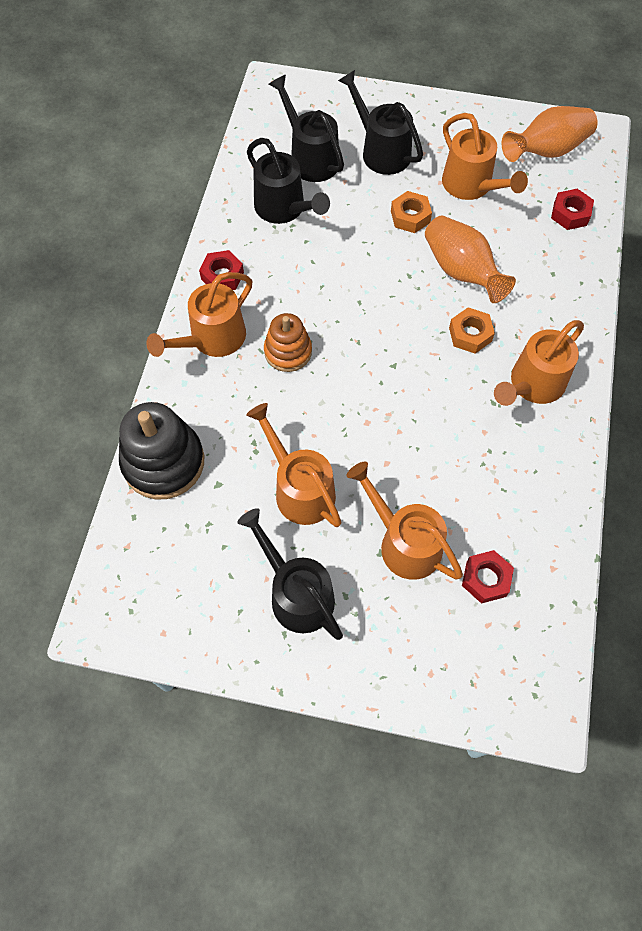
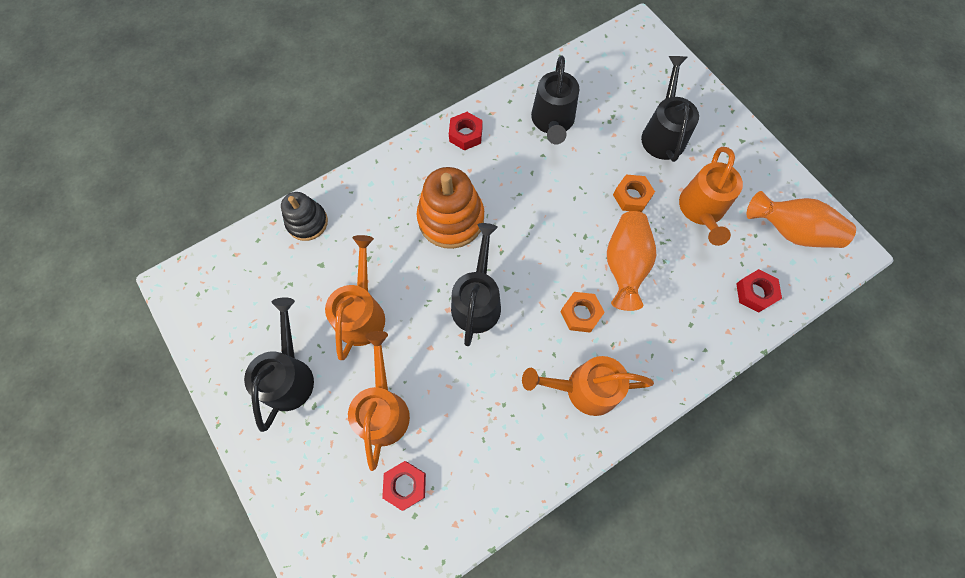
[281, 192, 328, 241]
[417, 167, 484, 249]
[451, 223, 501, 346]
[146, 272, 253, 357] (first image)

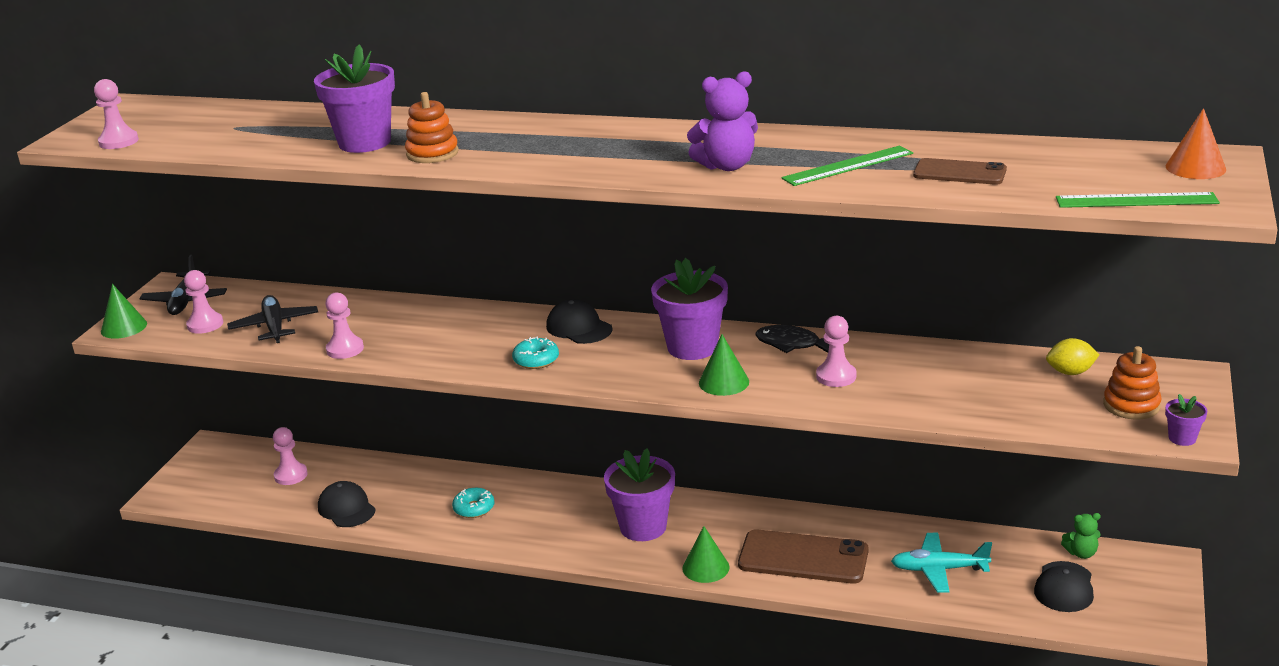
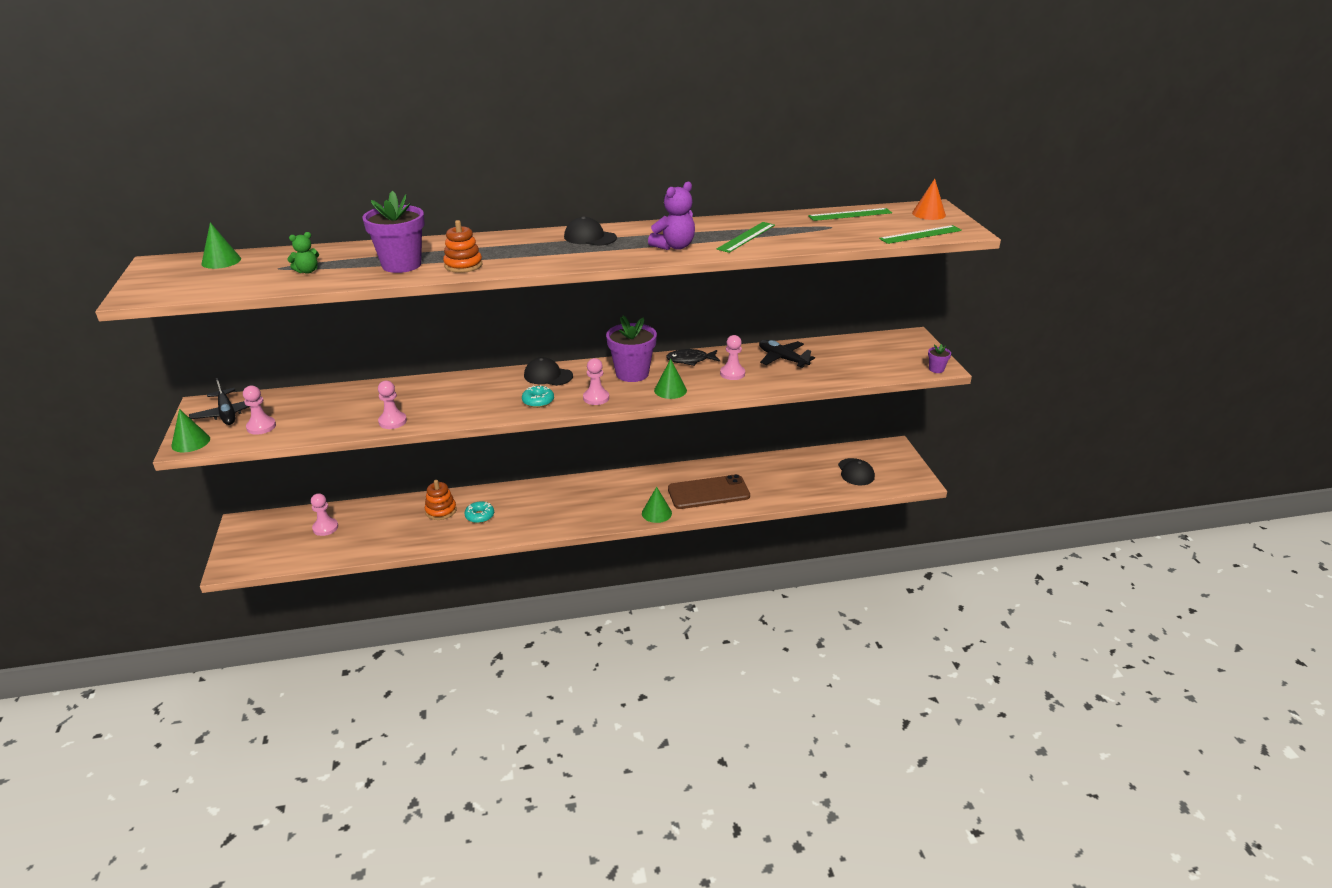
[201, 222, 241, 269]
[287, 232, 319, 274]
[425, 480, 457, 520]
[564, 217, 617, 246]
[583, 358, 609, 405]
[759, 340, 815, 368]
[808, 208, 892, 221]
[604, 448, 675, 541] (first image)
[891, 533, 992, 593] (first image)
[913, 158, 1007, 185] (first image)
[1046, 338, 1099, 375] (first image)

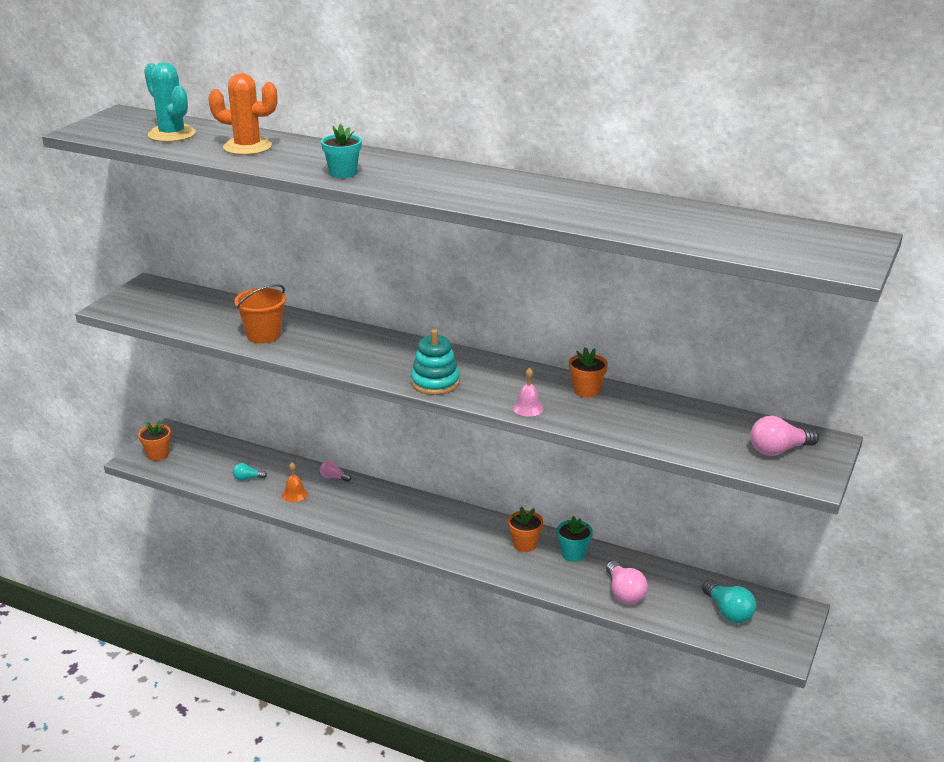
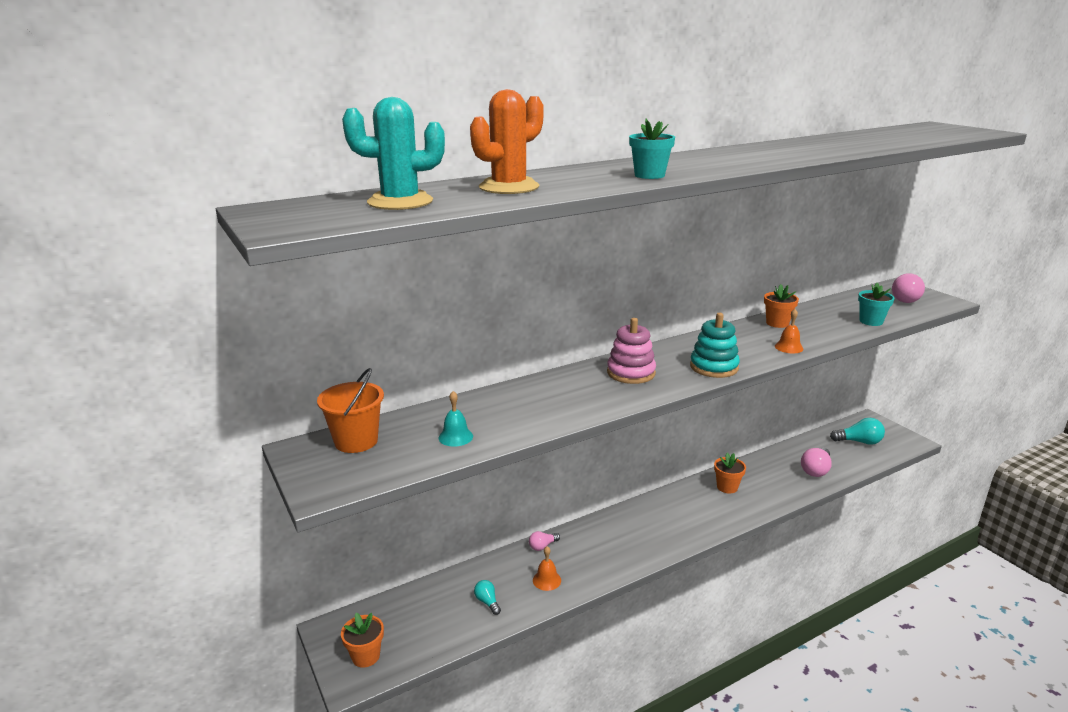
[317, 368, 384, 453]
[439, 391, 473, 447]
[474, 580, 501, 615]
[607, 318, 656, 384]
[775, 309, 803, 353]
[801, 448, 832, 477]
[858, 282, 894, 326]

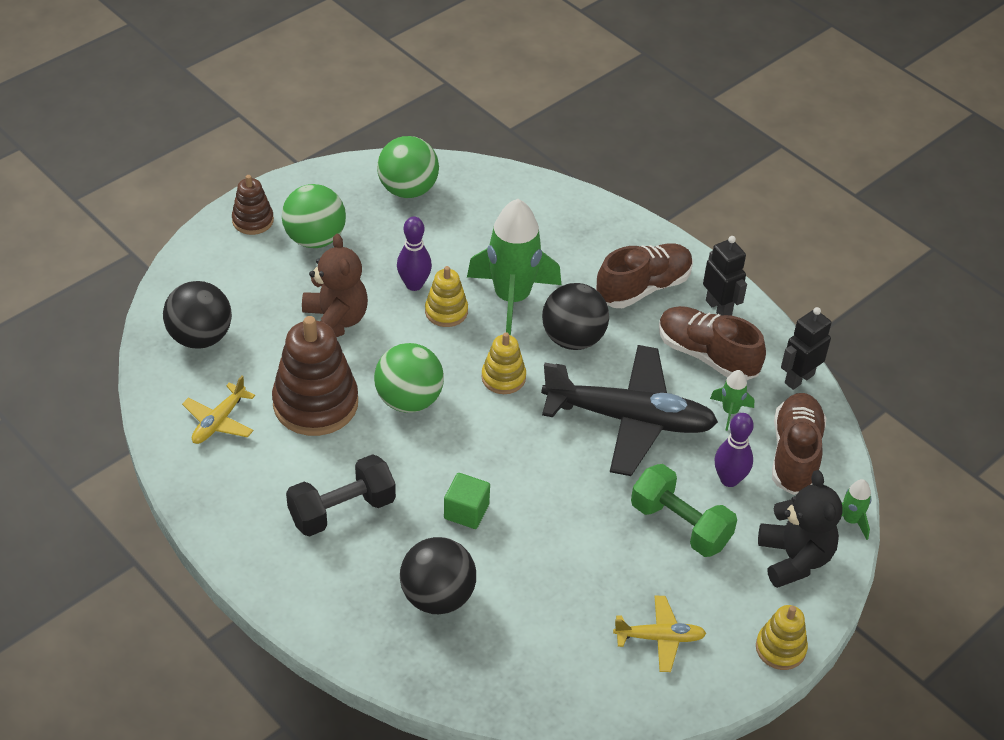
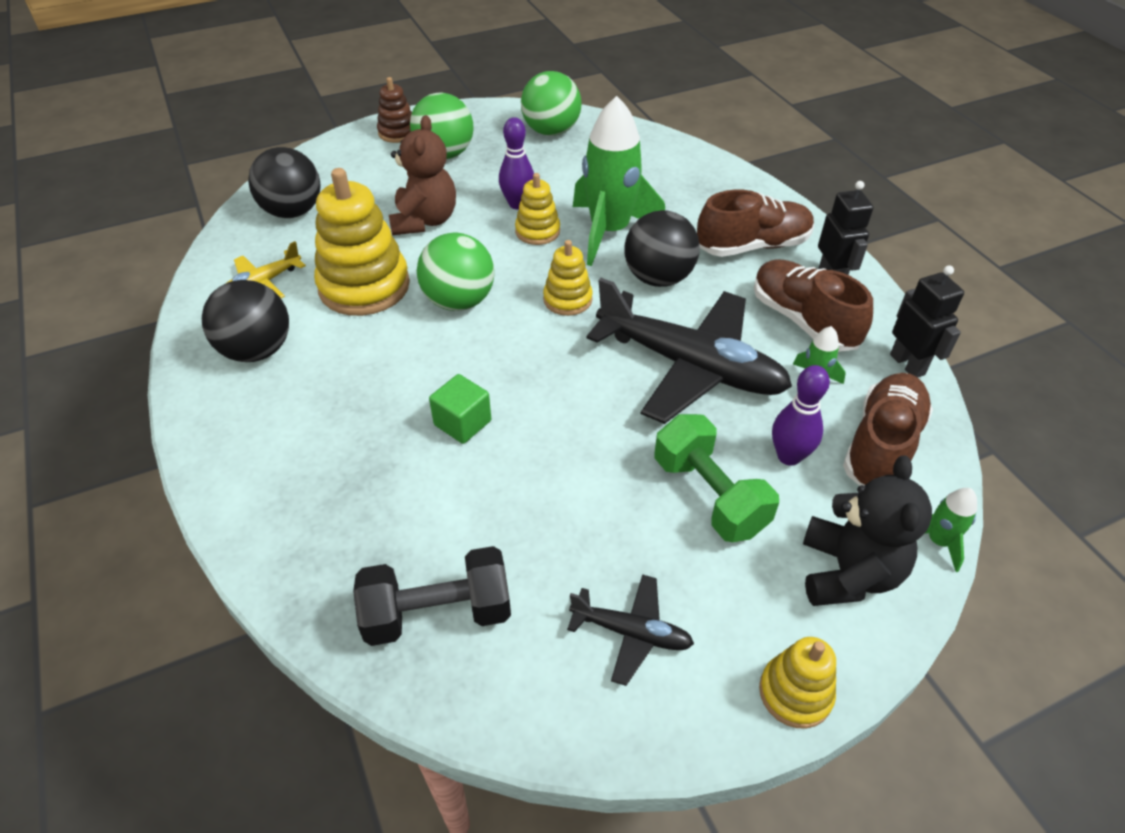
[202, 280, 289, 362]
[314, 168, 410, 316]
[353, 546, 511, 646]
[567, 574, 694, 686]
[890, 265, 964, 377]

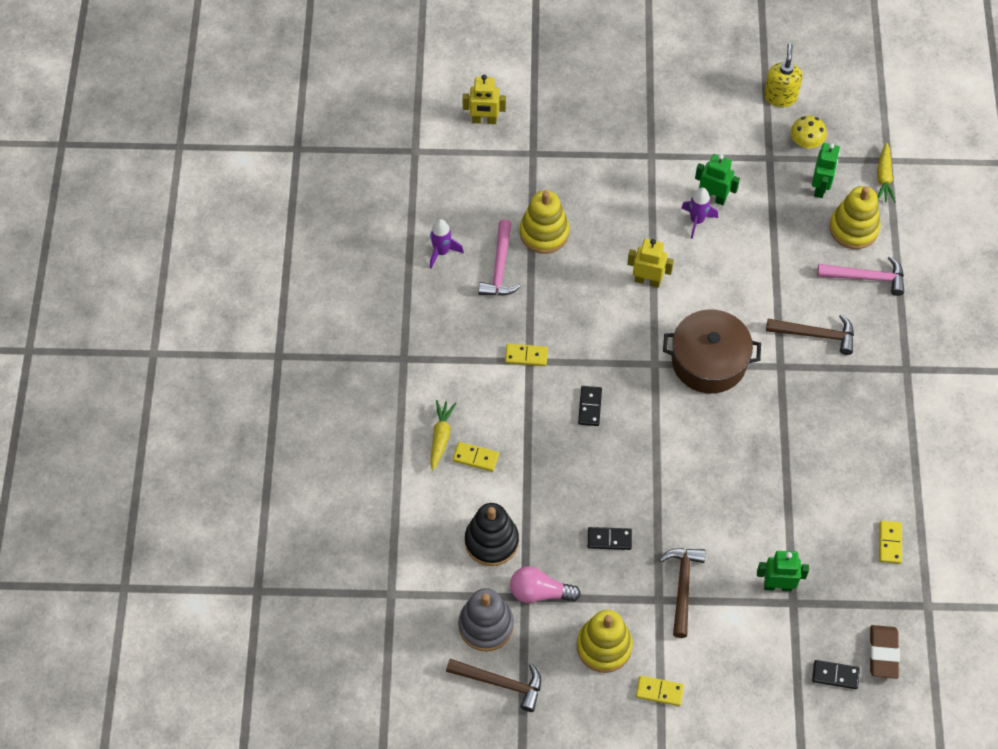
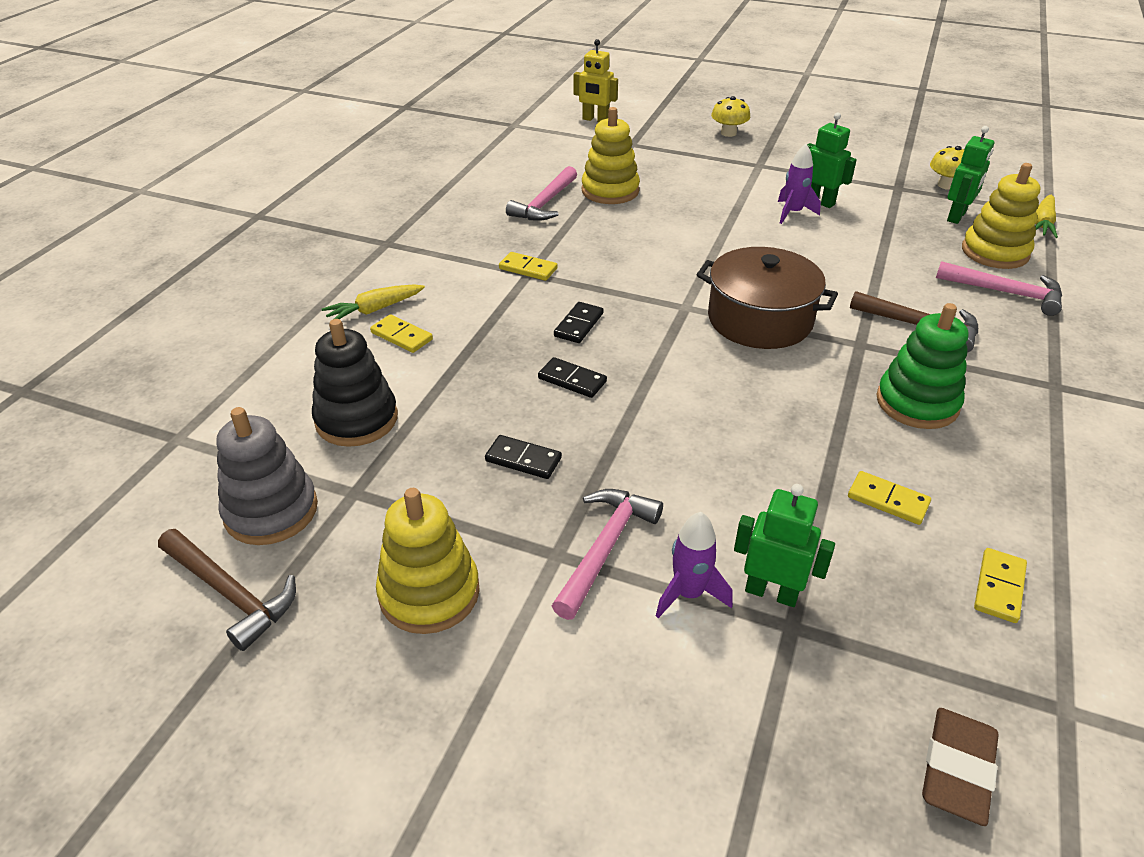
[322, 284, 425, 319]
[538, 357, 607, 398]
[552, 489, 663, 620]
[656, 512, 733, 618]
[711, 96, 751, 137]
[848, 471, 931, 525]
[876, 303, 968, 429]
[510, 566, 581, 603] (first image)
[627, 239, 674, 287] (first image)
[764, 43, 803, 107] (first image)

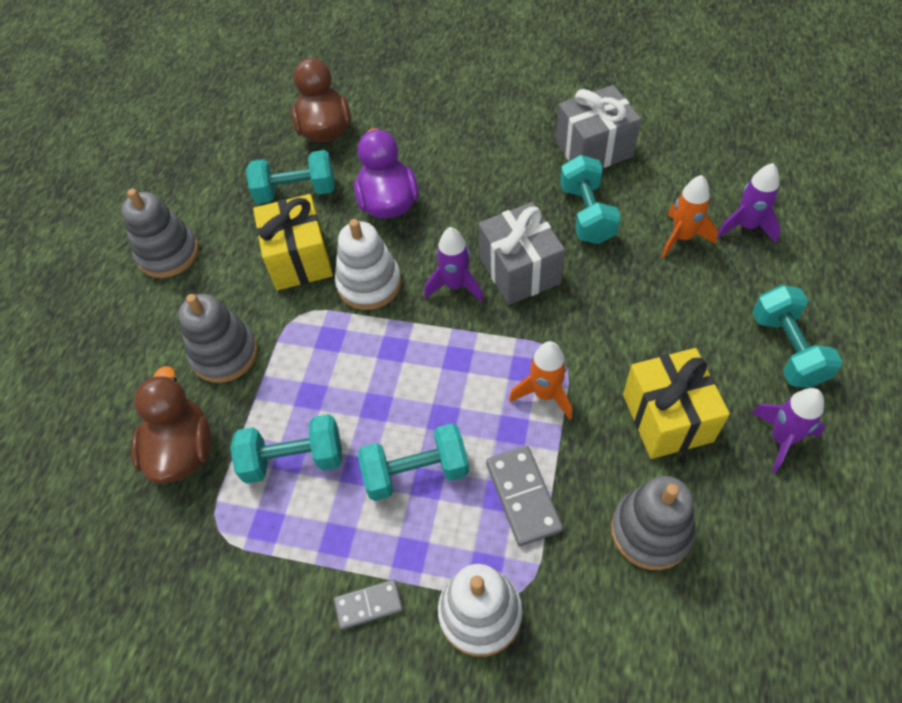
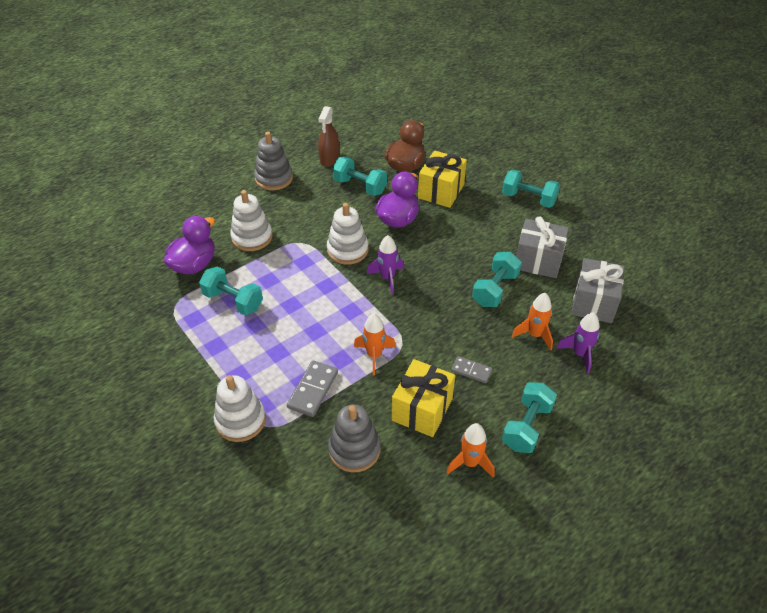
[164, 216, 215, 274]
[230, 190, 273, 251]
[318, 106, 339, 167]
[418, 150, 467, 208]
[446, 423, 495, 478]
[451, 356, 492, 383]
[502, 169, 560, 208]
[571, 258, 625, 323]

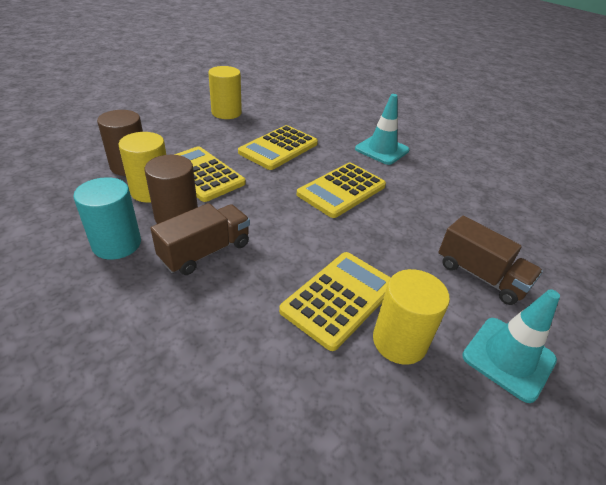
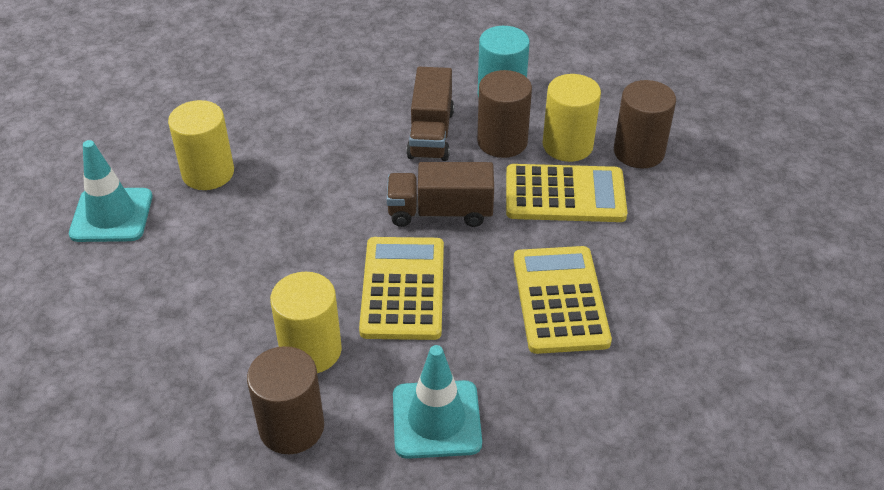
[247, 346, 324, 454]
[270, 272, 342, 373]
[387, 162, 494, 227]
[279, 252, 391, 351] (first image)

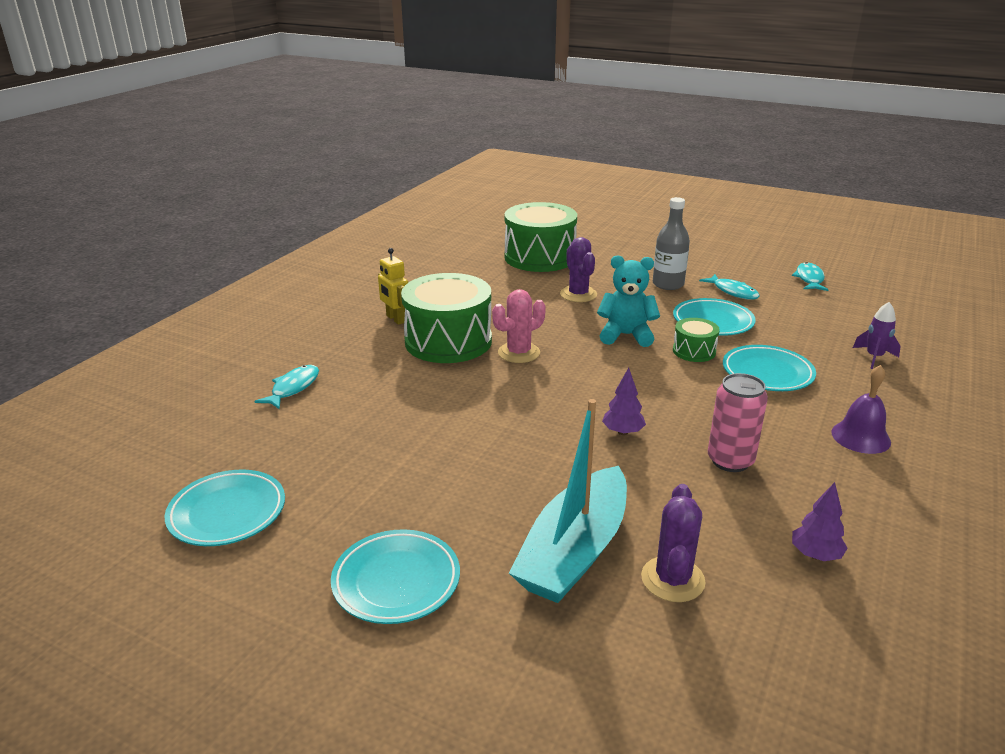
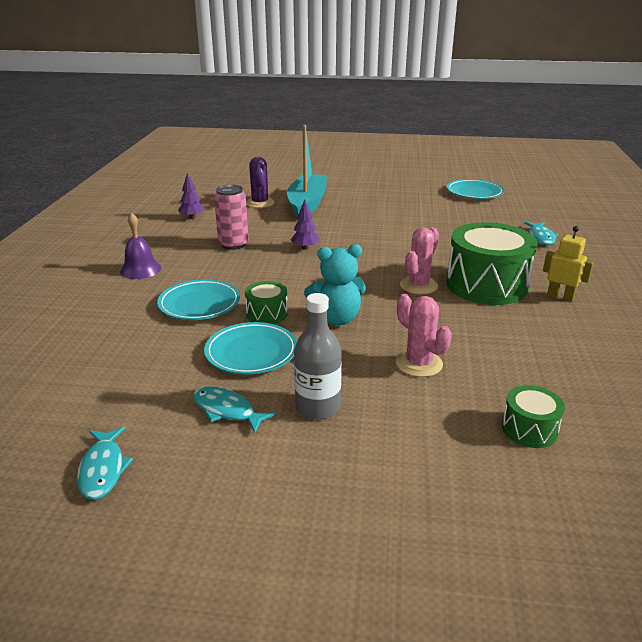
[396, 294, 452, 377]
[502, 385, 565, 448]
[331, 529, 460, 624] (first image)
[853, 302, 901, 369] (first image)

